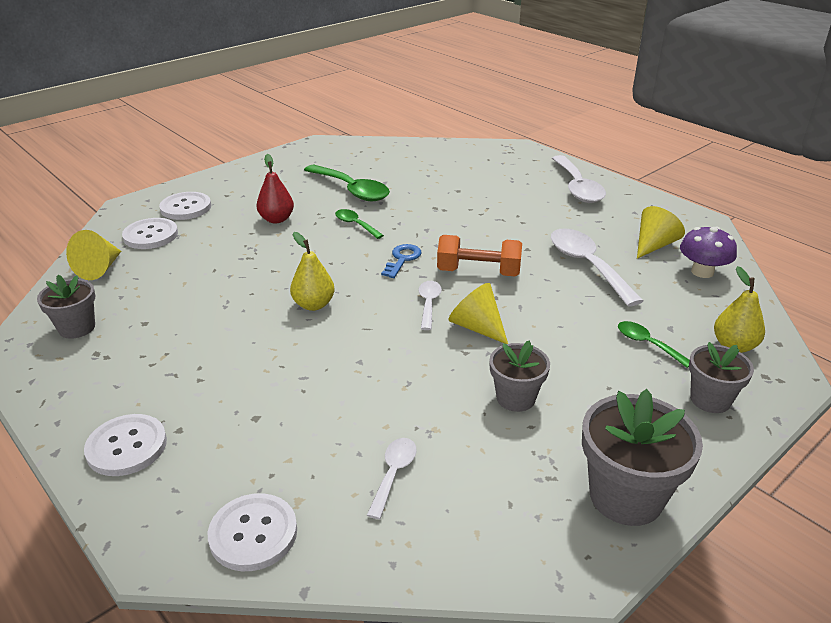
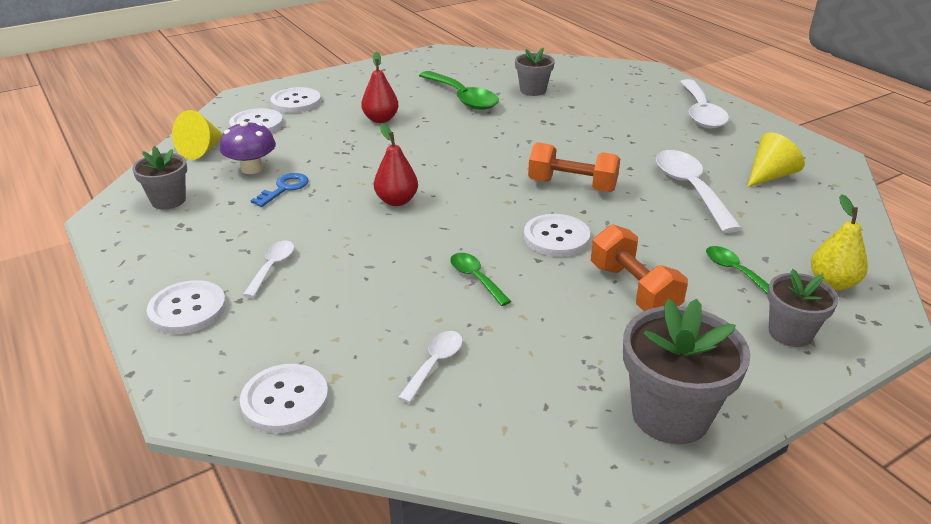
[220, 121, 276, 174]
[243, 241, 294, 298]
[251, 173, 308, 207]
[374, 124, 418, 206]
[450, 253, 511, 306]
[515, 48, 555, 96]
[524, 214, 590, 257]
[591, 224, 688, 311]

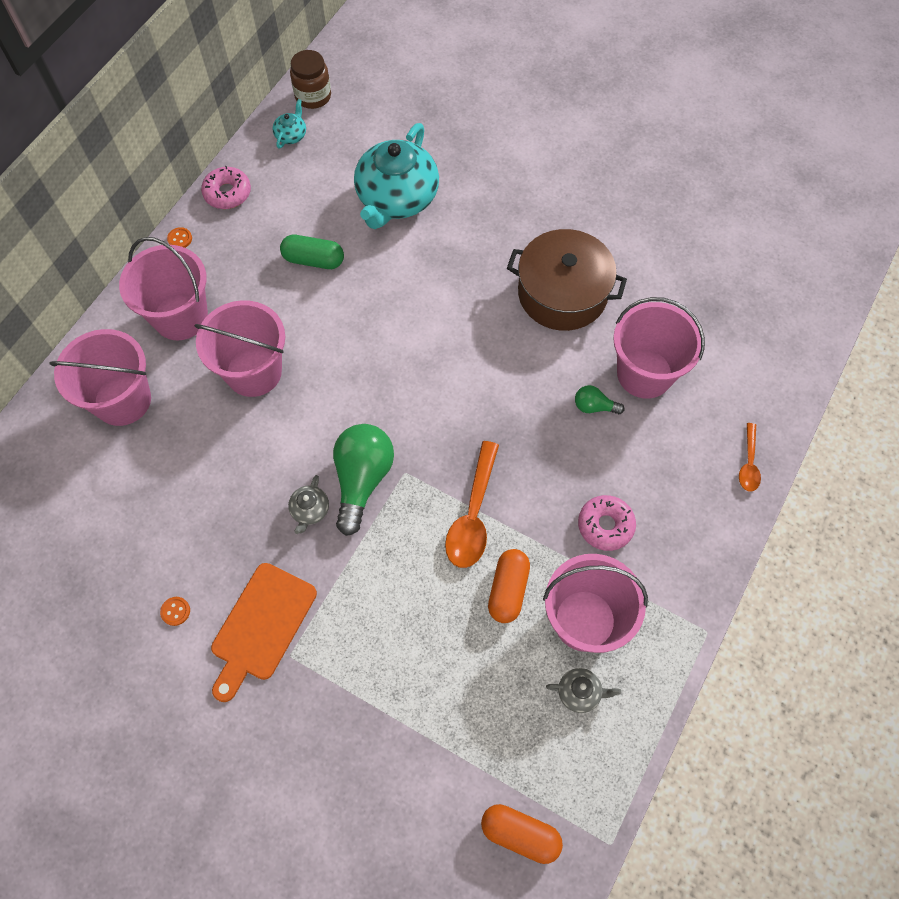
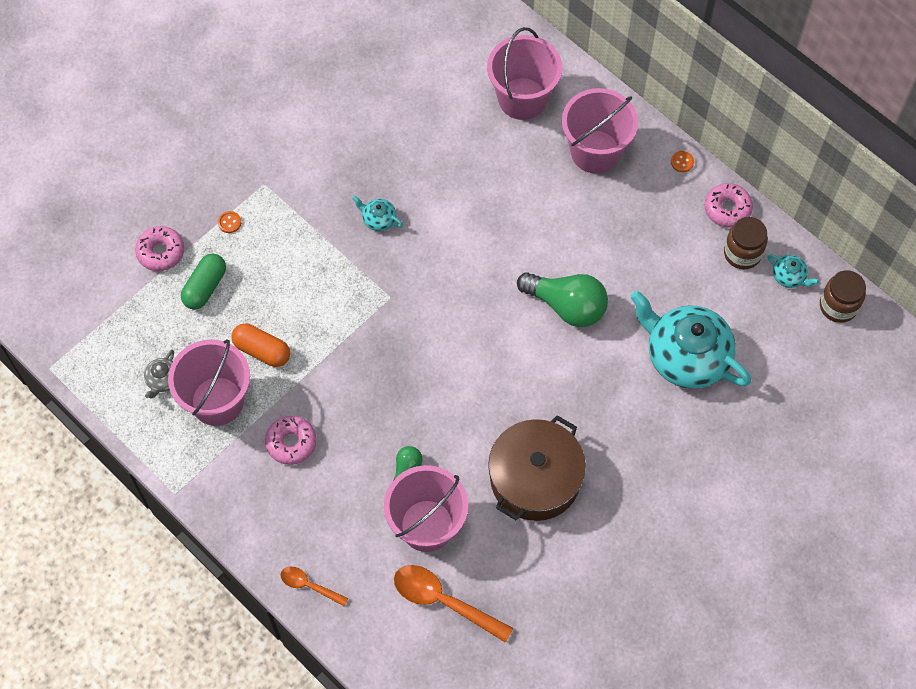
[135, 226, 184, 271]
[181, 254, 226, 310]
[218, 211, 241, 233]
[352, 196, 403, 231]
[394, 565, 513, 643]
[517, 272, 608, 327]
[724, 217, 768, 269]
[195, 300, 285, 397] (first image)
[211, 563, 317, 702] (first image)
[481, 804, 563, 864] (first image)

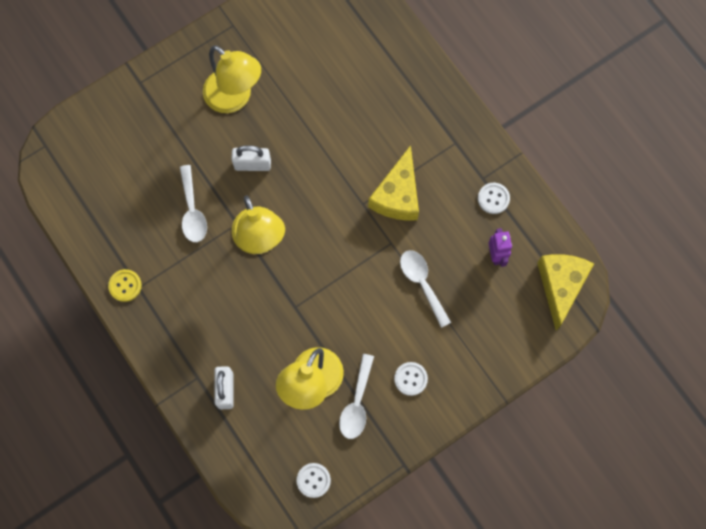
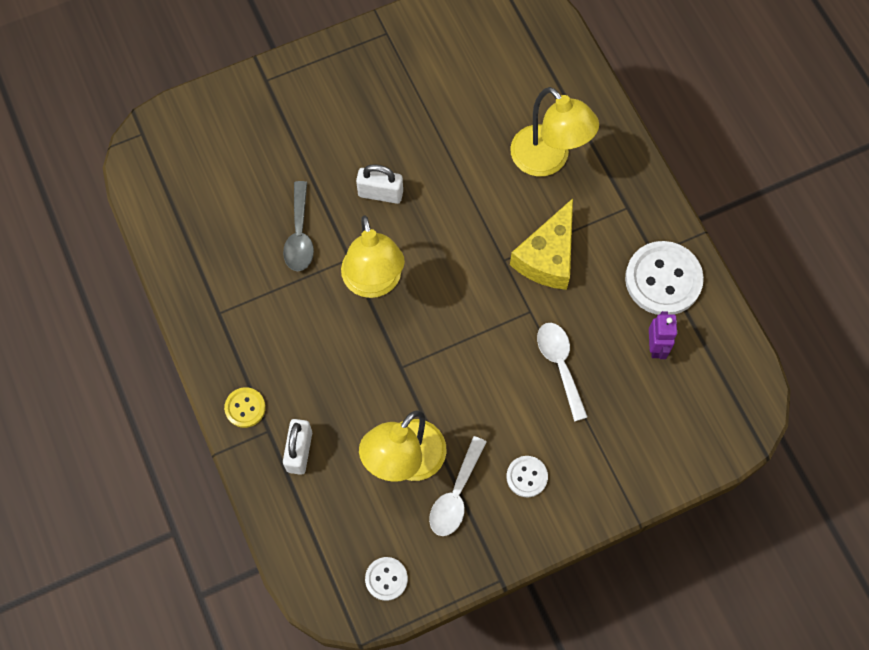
[224, 387, 266, 428]
[283, 181, 314, 271]
[510, 87, 599, 176]
[625, 241, 704, 315]
[537, 254, 594, 331] (first image)

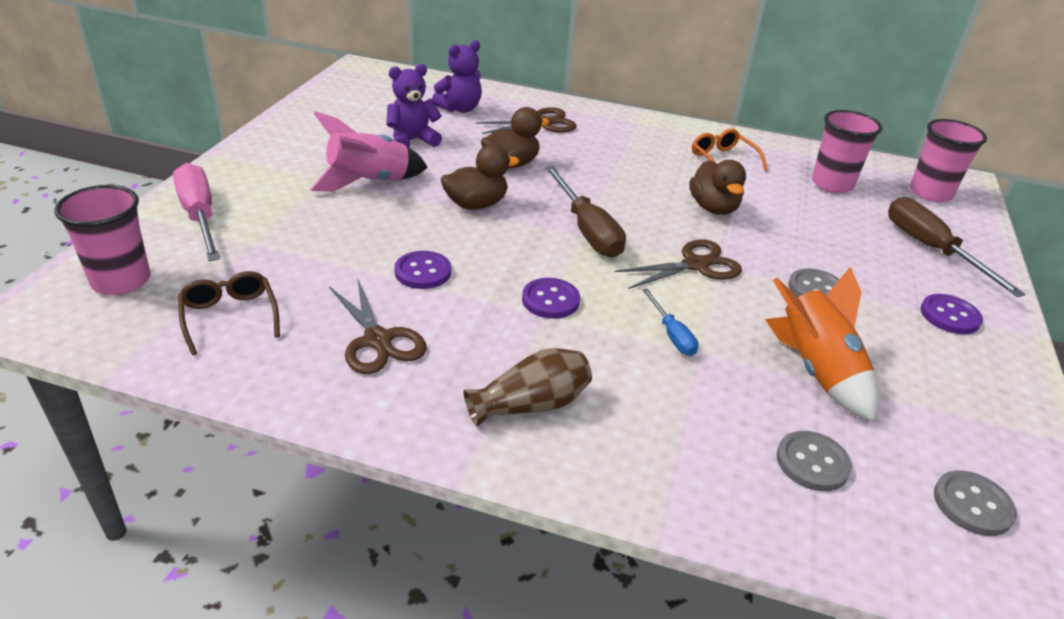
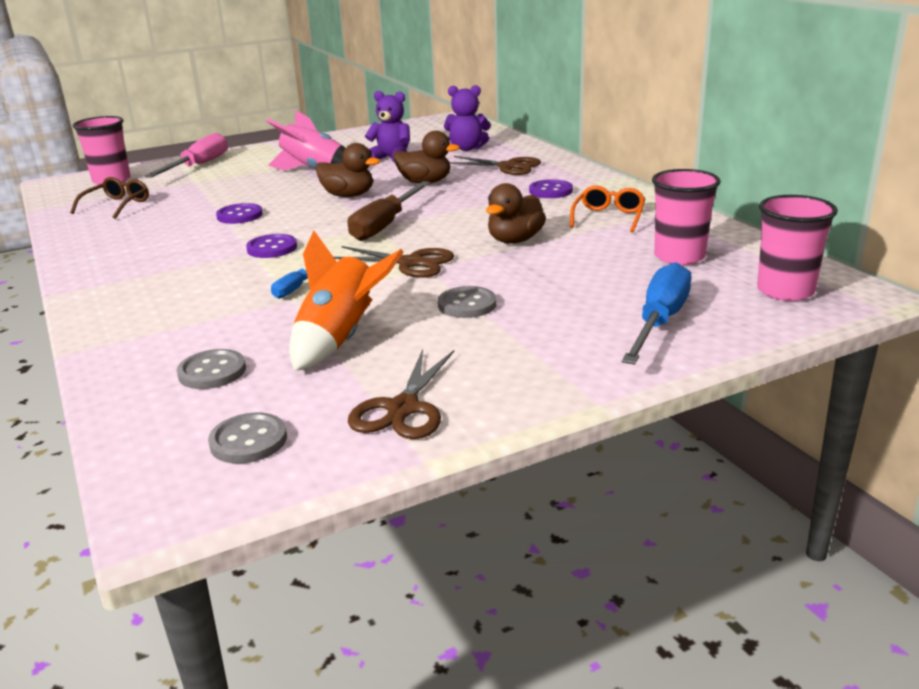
[348, 349, 454, 439]
[529, 179, 573, 198]
[622, 262, 691, 365]
[464, 348, 592, 426] (first image)

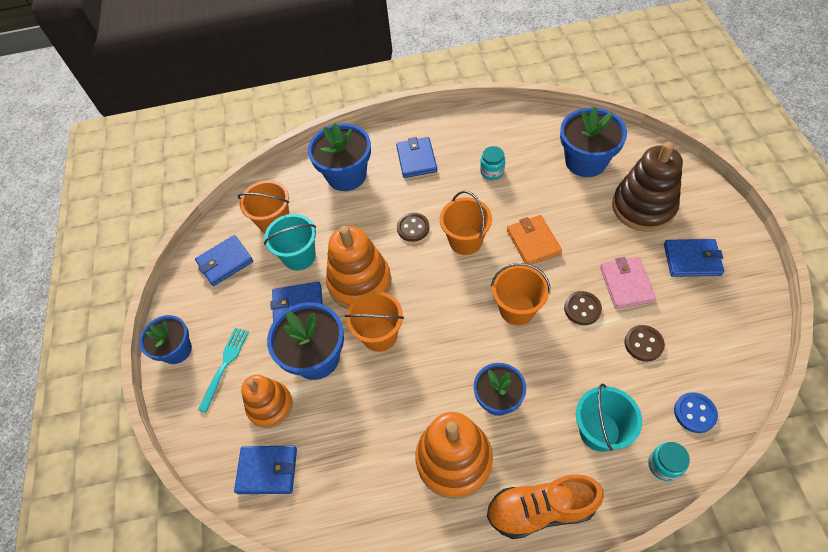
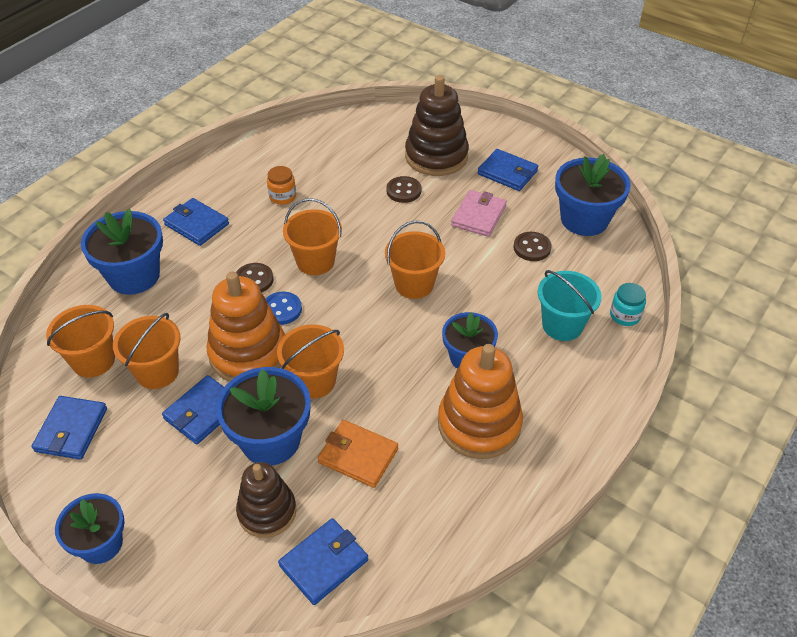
[113, 313, 181, 389]
[236, 462, 296, 538]
[266, 292, 302, 325]
[267, 166, 296, 205]
[318, 420, 398, 488]
[386, 176, 421, 203]
[451, 190, 507, 237]
[478, 149, 538, 191]
[555, 154, 631, 236]
[198, 328, 249, 413] (first image)
[487, 475, 604, 539] (first image)

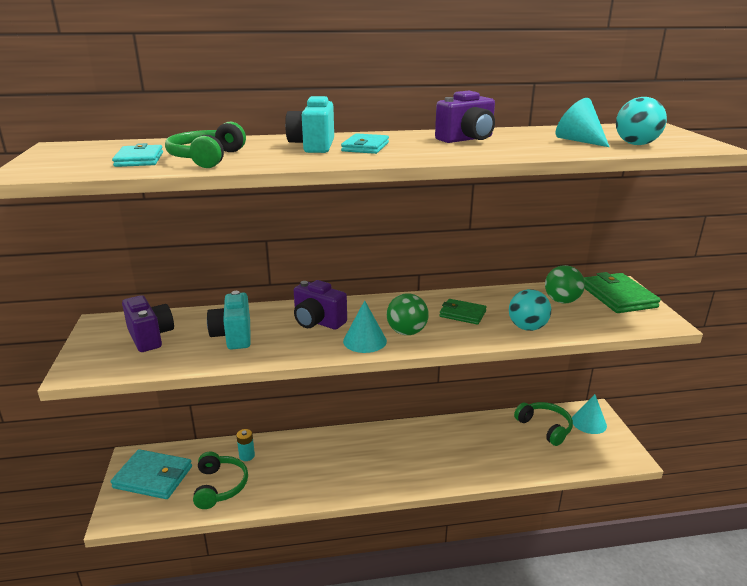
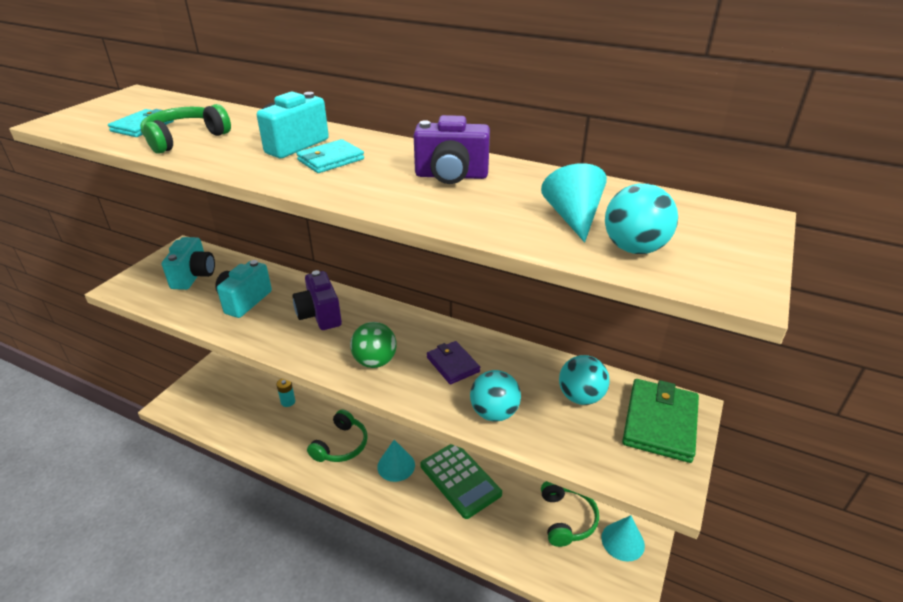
[162, 237, 215, 290]
[307, 409, 368, 462]
[377, 440, 415, 482]
[420, 444, 502, 519]
[427, 341, 480, 384]
[559, 355, 610, 405]
[111, 449, 192, 499] (first image)

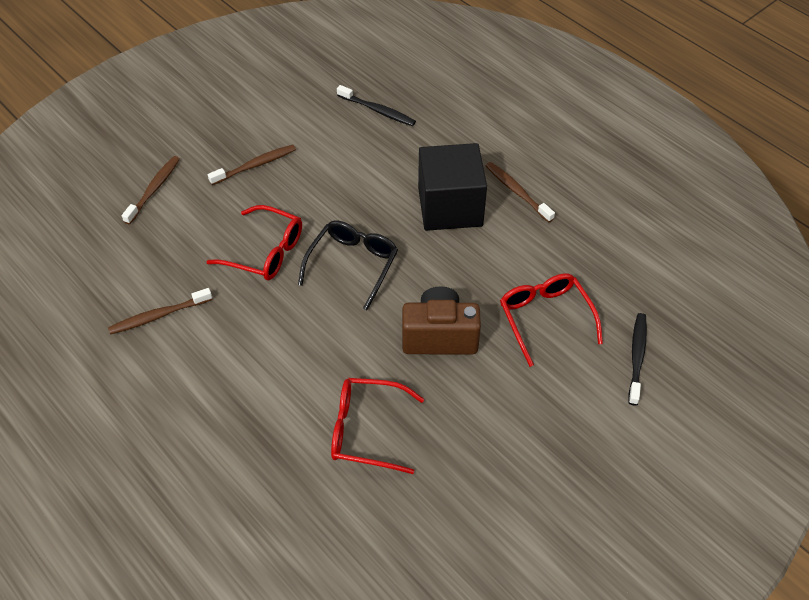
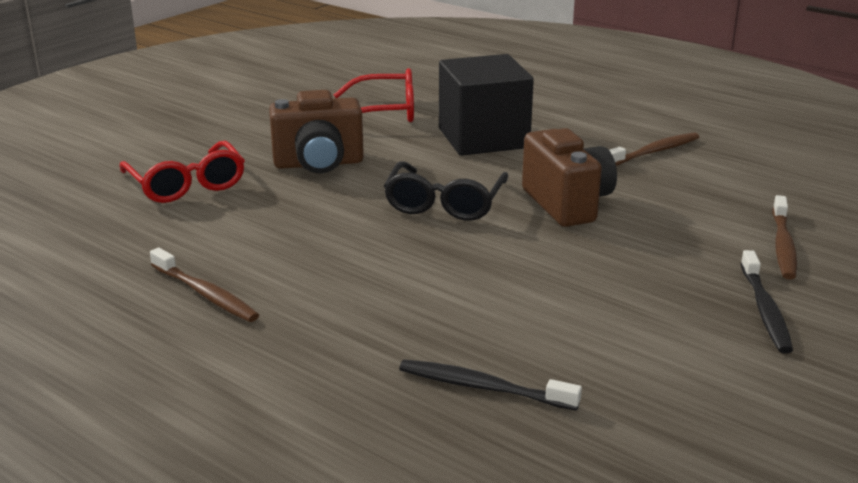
[439, 54, 534, 156]
[522, 128, 617, 227]
[740, 250, 793, 354]
[208, 144, 296, 185] (first image)

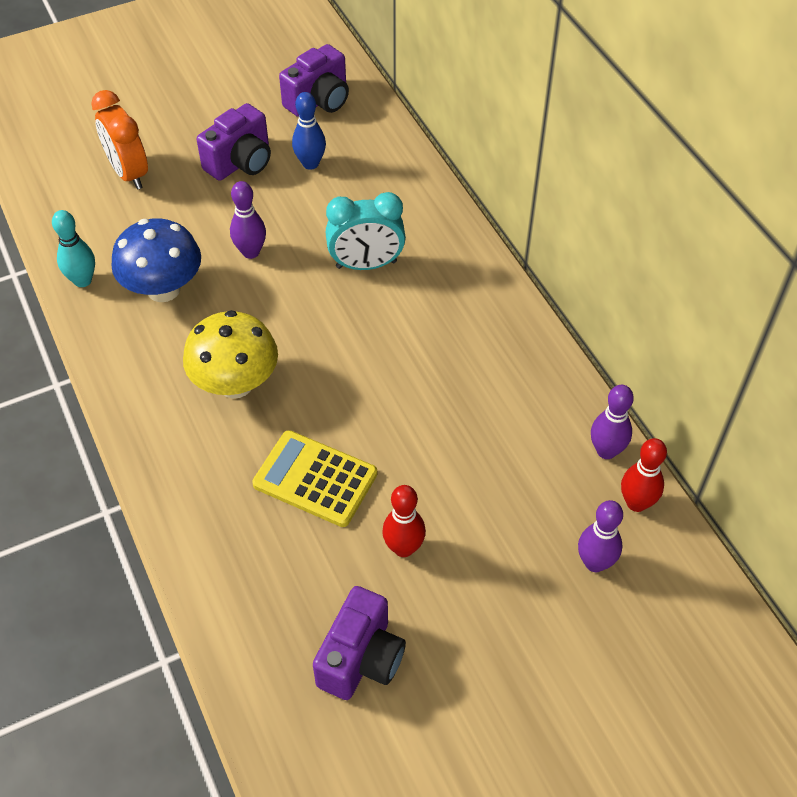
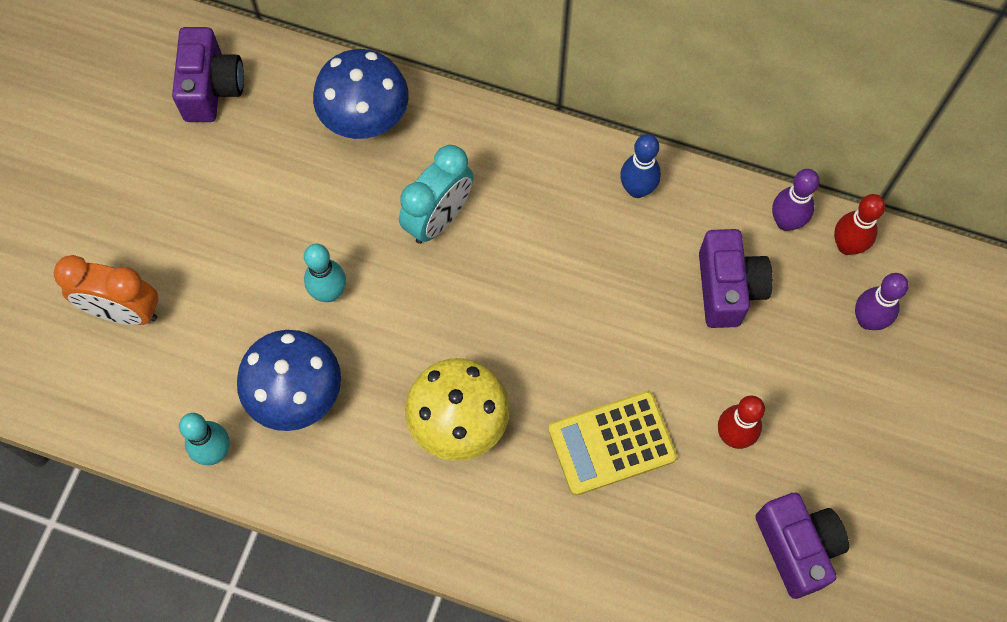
[304, 244, 346, 302]
[313, 49, 409, 139]
[620, 134, 661, 198]
[699, 229, 773, 328]

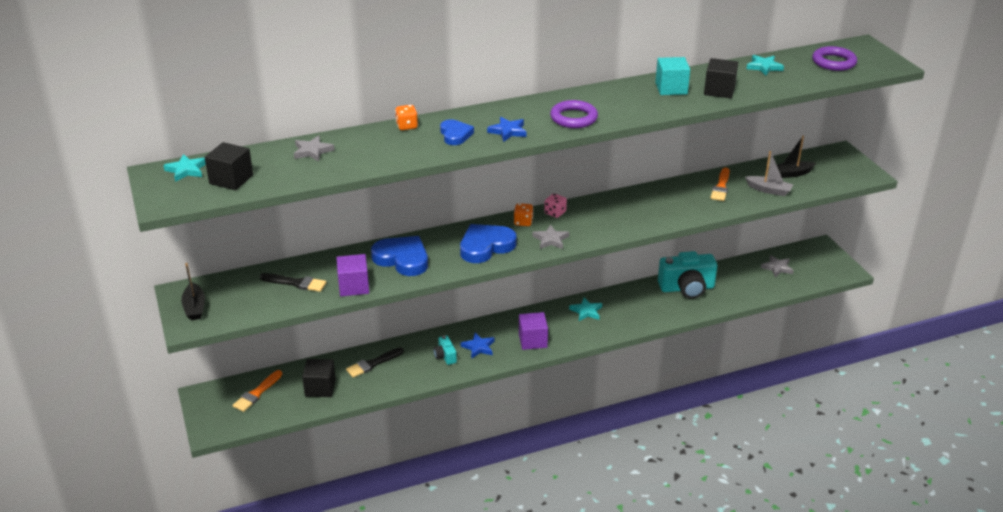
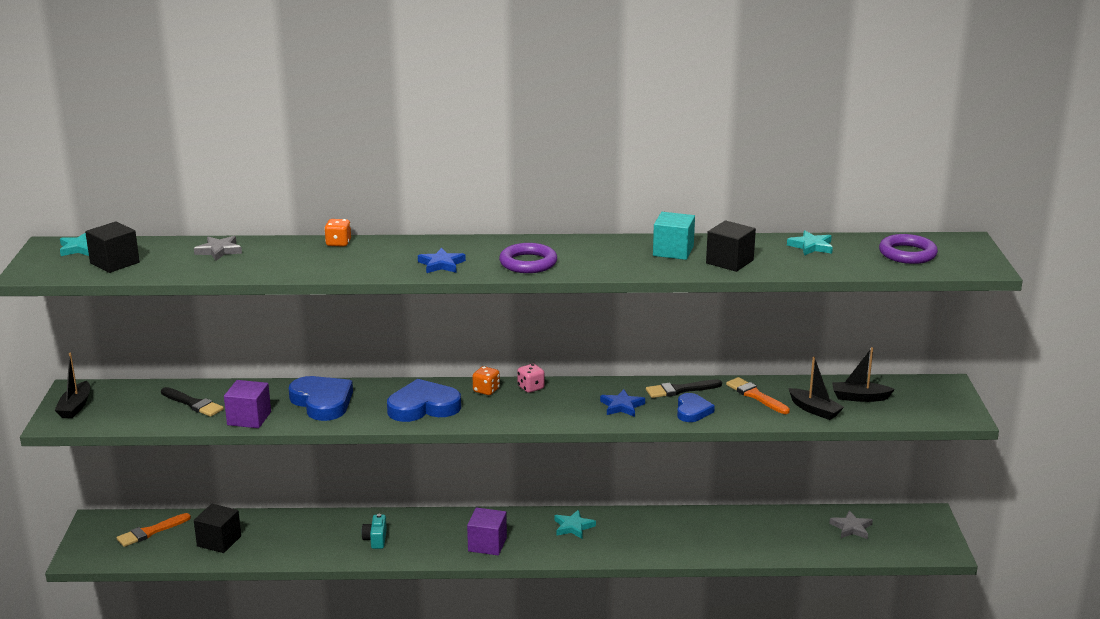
[600, 389, 645, 417]
[646, 379, 722, 398]
[677, 393, 715, 422]
[726, 377, 790, 414]
[788, 357, 844, 420]
[532, 225, 569, 249] (first image)
[658, 251, 717, 299] (first image)

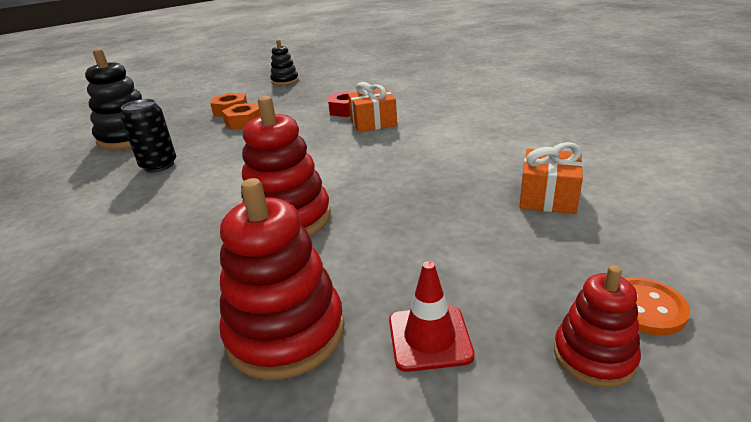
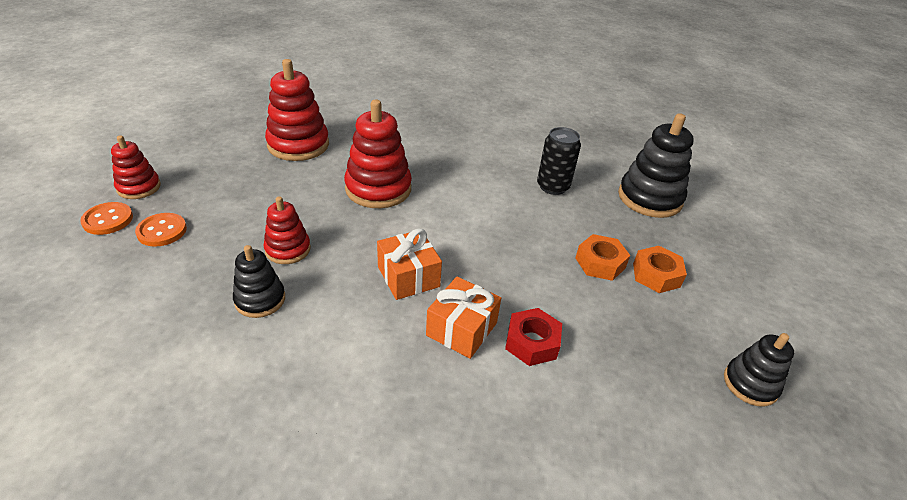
[135, 213, 187, 247]
[233, 245, 285, 318]
[263, 196, 311, 264]
[377, 228, 442, 300]
[389, 261, 475, 372] (first image)

